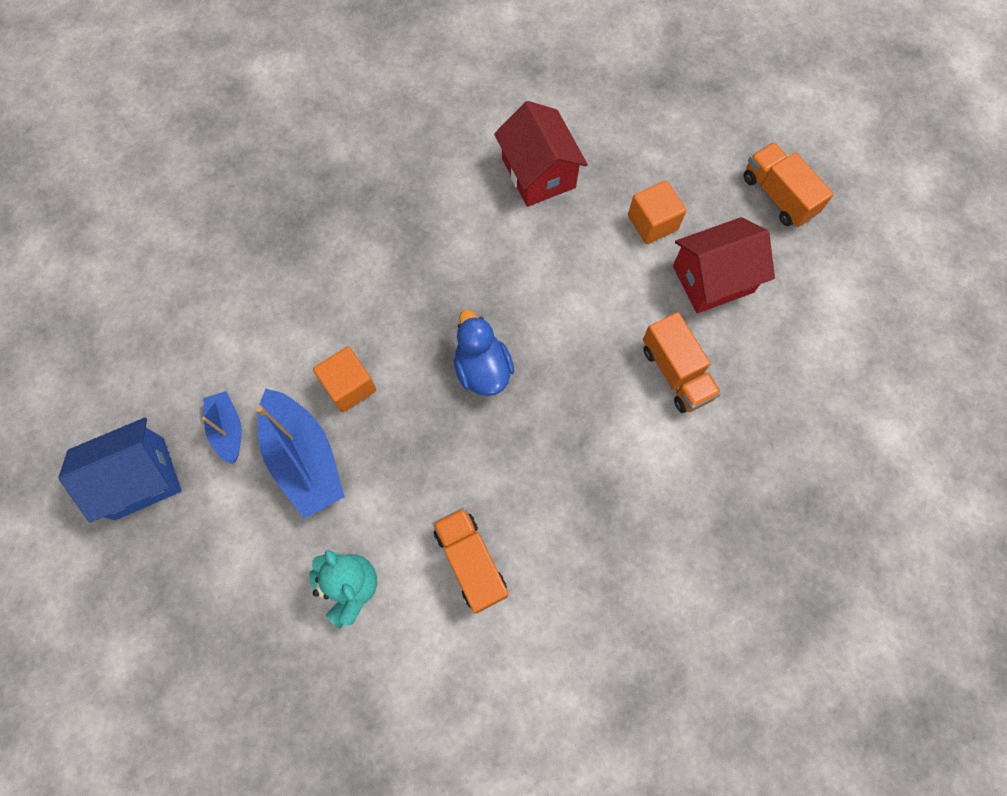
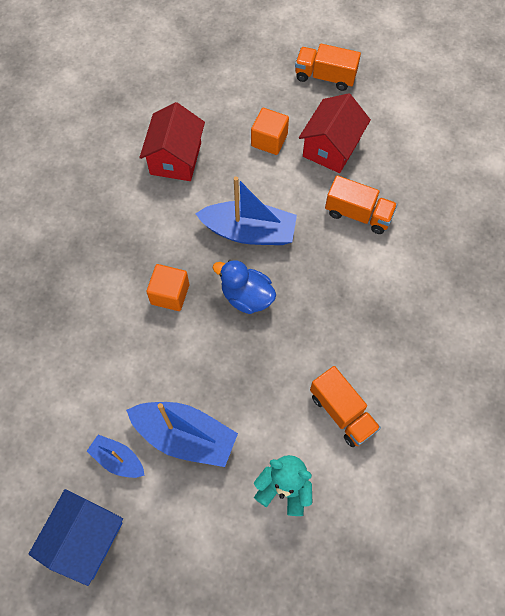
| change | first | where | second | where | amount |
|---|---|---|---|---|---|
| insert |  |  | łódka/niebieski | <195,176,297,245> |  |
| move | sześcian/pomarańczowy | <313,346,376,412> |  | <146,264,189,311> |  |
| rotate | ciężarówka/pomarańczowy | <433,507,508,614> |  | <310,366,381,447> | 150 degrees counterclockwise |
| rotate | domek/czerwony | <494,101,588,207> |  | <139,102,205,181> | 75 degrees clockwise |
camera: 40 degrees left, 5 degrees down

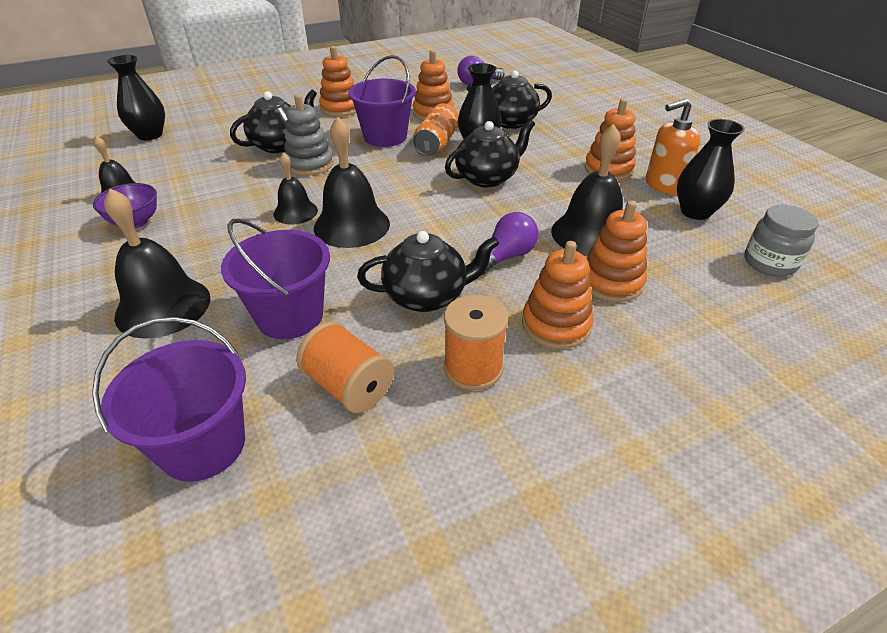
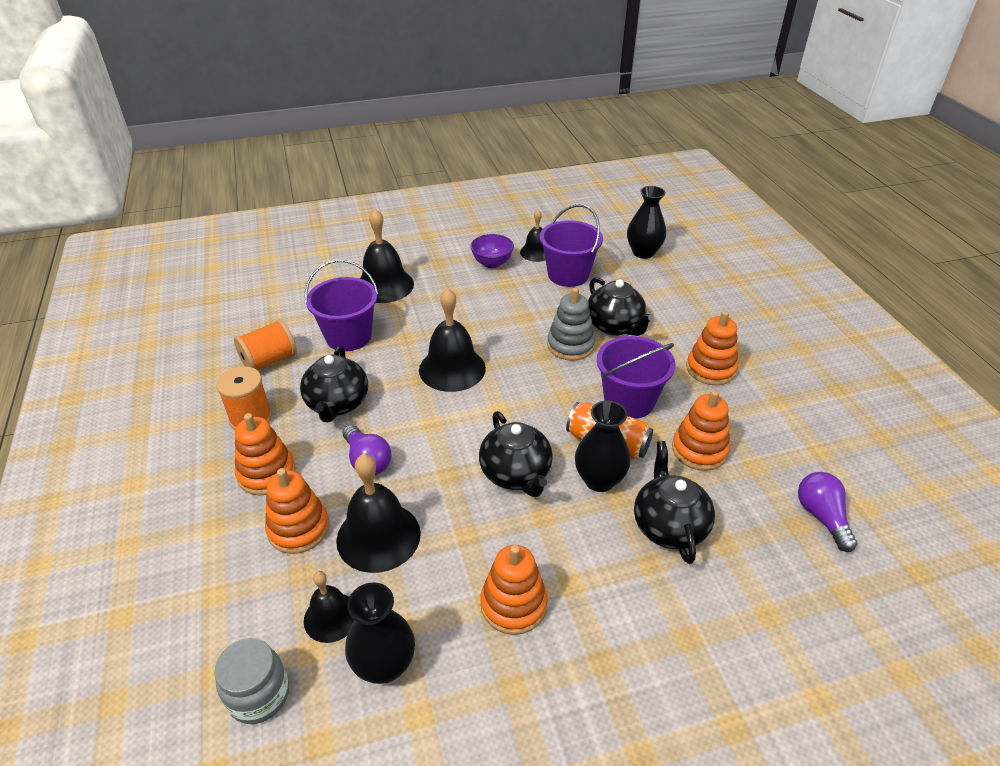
| change | first | where | second | where | amount |
|---|---|---|---|---|---|
| delete | dozownik mydła/pomarańczowy | <646,98,700,194> |  |  |  |
| move | wiadro/fioletowy | <92,317,246,482> |  | <540,204,603,287> |  |
| move | dzwonek/czarny | <273,152,318,225> |  | <304,571,355,643> |  |
camera: 100 degrees right, 0 degrees up

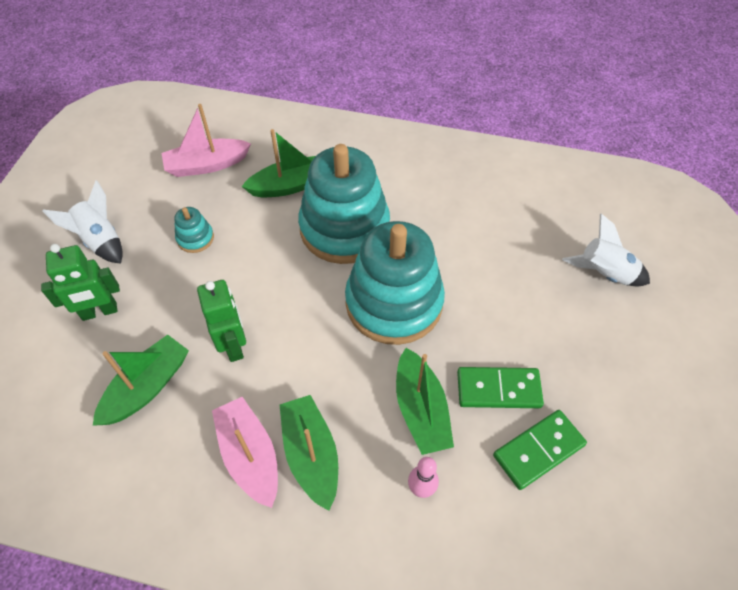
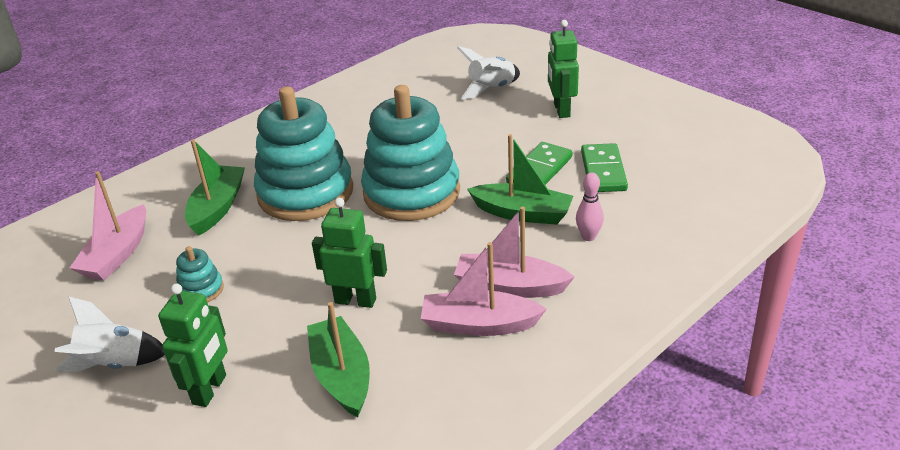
| change | first | where | second | where | amount |
|---|---|---|---|---|---|
| insert |  |  | robot/zielony | <548,20,579,118> |  |
| recolor | łódka/zielony | <280,395,338,511> | łódka/różowy | <454,207,575,298> |  |
camera: 55 degrees left, 20 degrees down

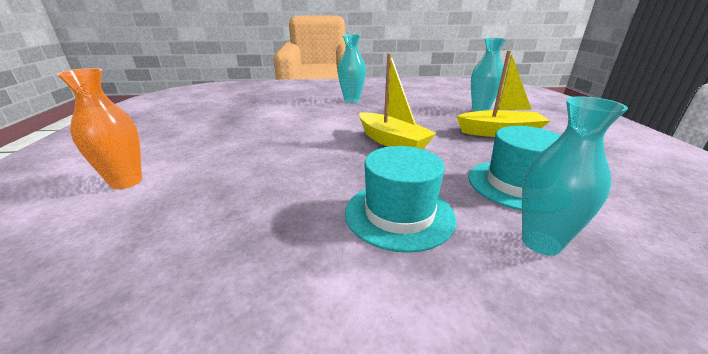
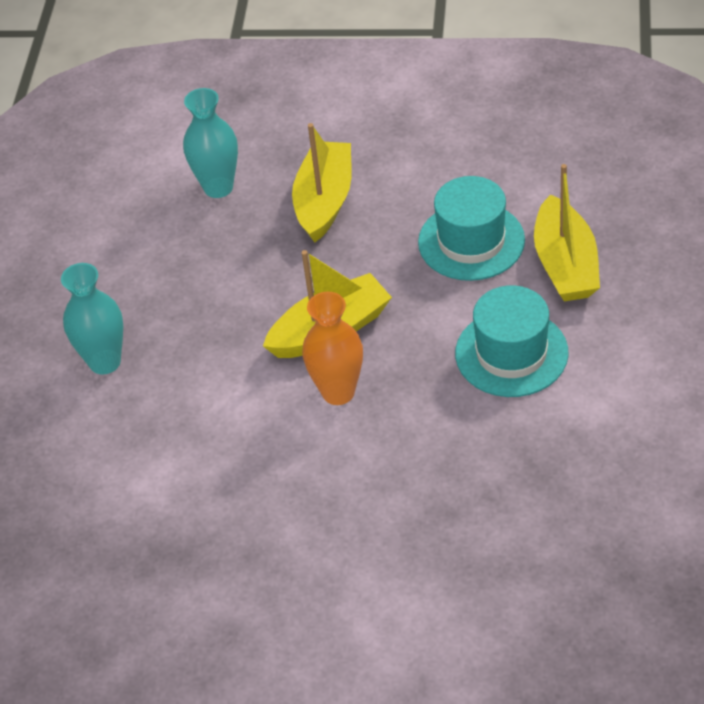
| change | first | where | second | where | amount |
|---|---|---|---|---|---|
| move | wazon/pomarańczowy | <57,68,142,189> |  | <302,292,363,405> |  |
| replace | wazon/turkusowy | <522,96,628,255> | łódka/żółty | <534,164,600,301> |  |
camera: 75 degrees left, 20 degrees up

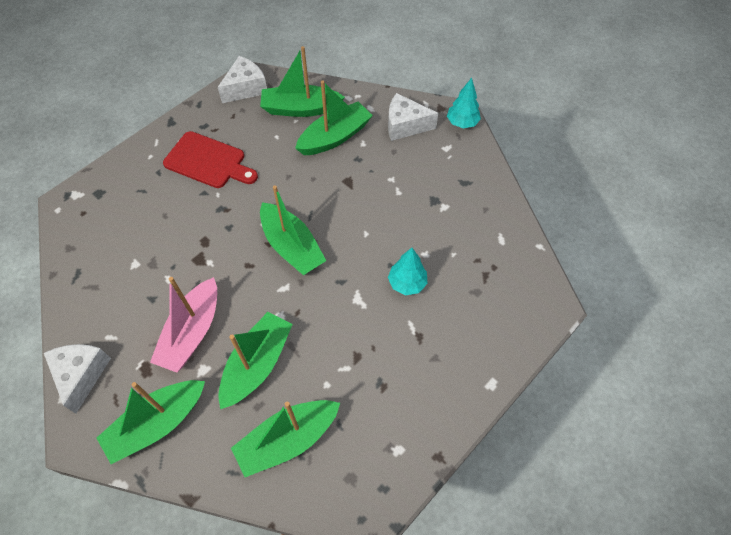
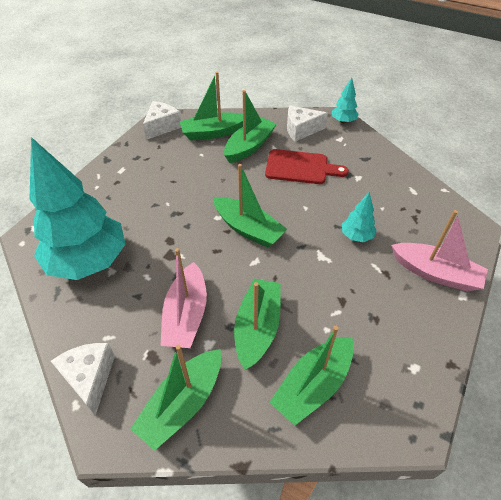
| change | first | where | second | where | amount |
|---|---|---|---|---|---|
| insert |  |  | drzewko/turkusowy | <30,137,126,280> |  |
| insert |  |  | łódka/różowy | <391,210,488,292> |  |
| move | deska do krojenia/czerwony | <163,131,258,188> |  | <265,149,349,184> |  |
camera: 15 degrees left, 10 degrees down

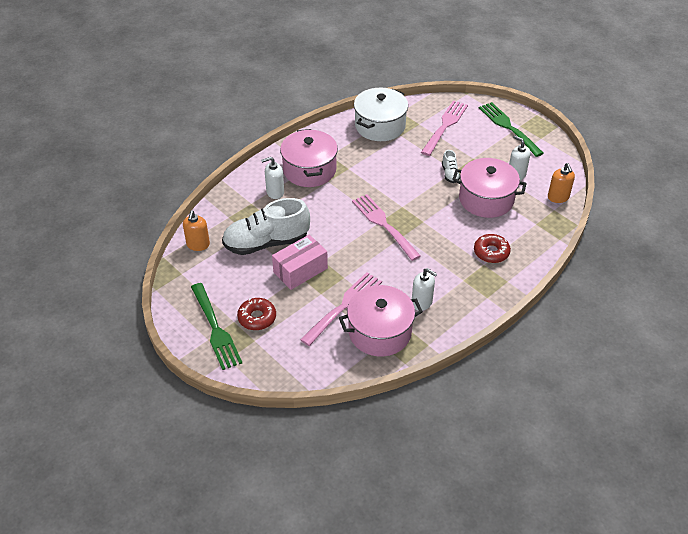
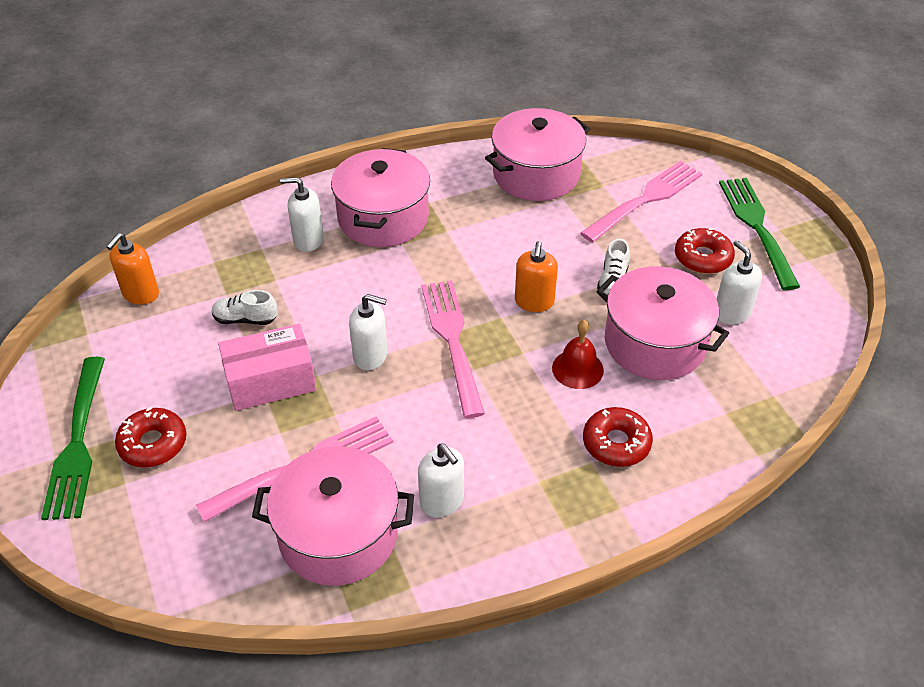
| change | first | where | second | where | amount |
|---|---|---|---|---|---|
| insert |  |  | dozownik mydła/biały | <349,294,387,371> |  |
| insert |  |  | dzwonek/czerwony | <552,320,604,389> |  |
| insert |  |  | donut/czerwony | <675,228,735,274> |  |
| move | dozownik mydła/pomarańczowy | <548,163,575,203> |  | <515,241,558,312> |  |
| recolor | garnek/biały | <354,88,408,141> | garnek/różowy | <485,108,590,201> |  |
| resize | but/biały | <222,198,310,255> |  | <212,290,278,325> | x0.44 |
camera: 20 degrees right, 0 degrees up

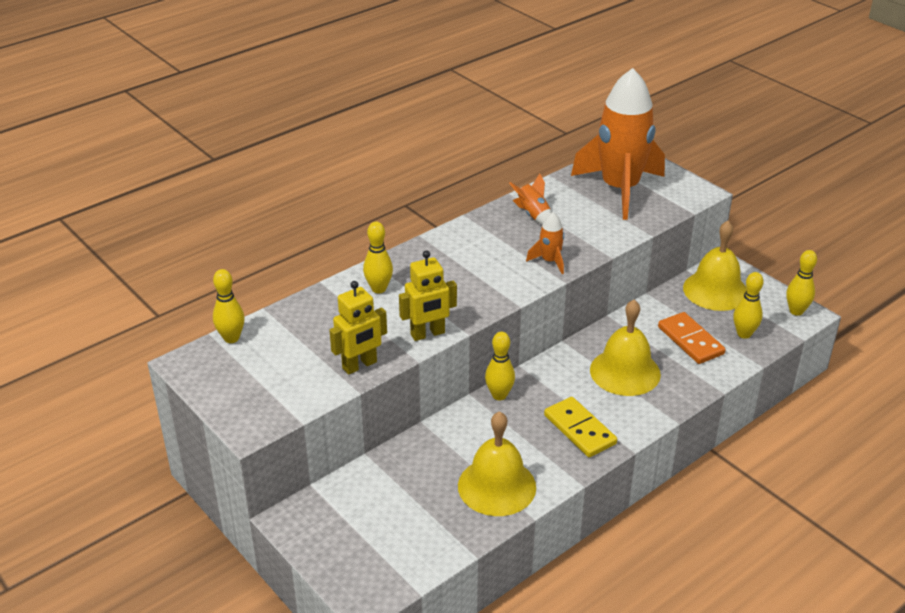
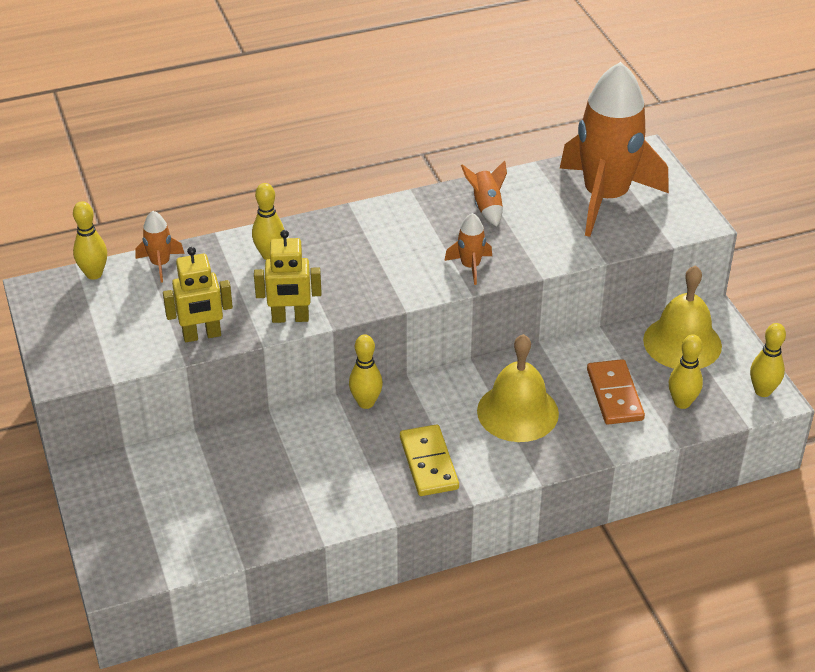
| change | first | where | second | where | amount |
|---|---|---|---|---|---|
| delete | dzwonek/żółty | <458,411,536,516> |  |  |  |
| insert |  |  | rakieta/pomarańczowy | <136,211,185,283> |  |
camera: 20 degrees right, 5 degrees up

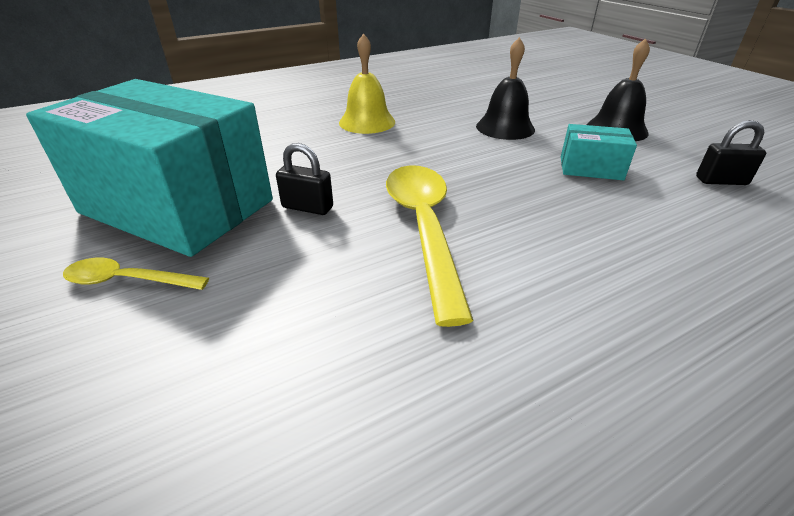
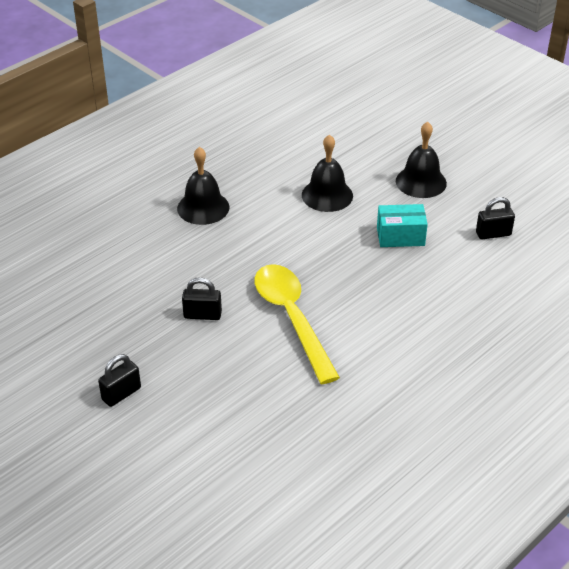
| change | first | where | second | where | amount |
|---|---|---|---|---|---|
| delete | pudełko/turkusowy | <26,79,273,257> |  |  |  |
| replace | łyżka/żółty | <63,258,209,290> | kłódka/czarny | <98,354,141,407> |  |
| recolor | dzwonek/żółty | <339,33,395,134> | dzwonek/czarny | <177,147,229,225> |  |
camera: 15 degrees left, 5 degrees up

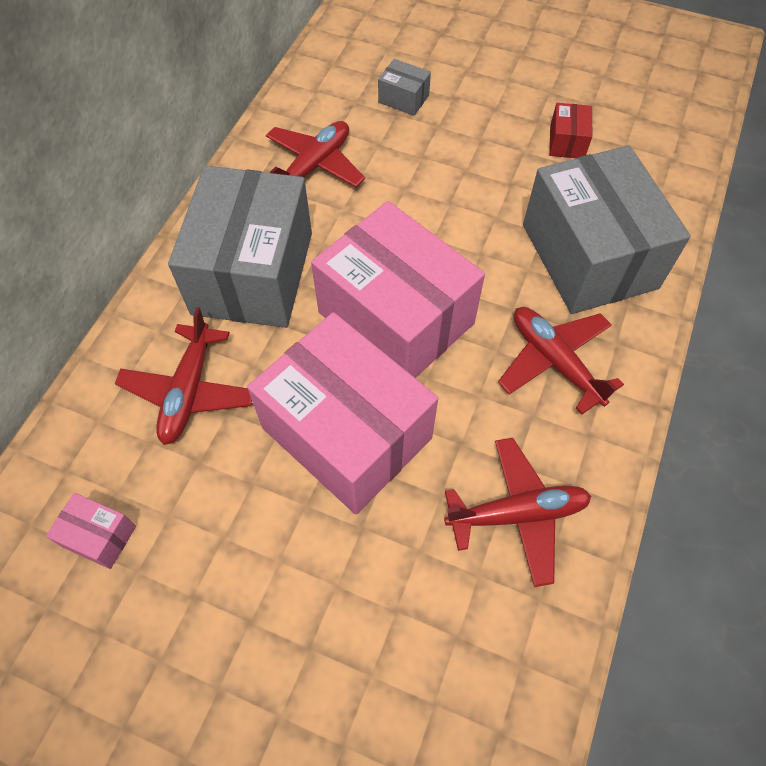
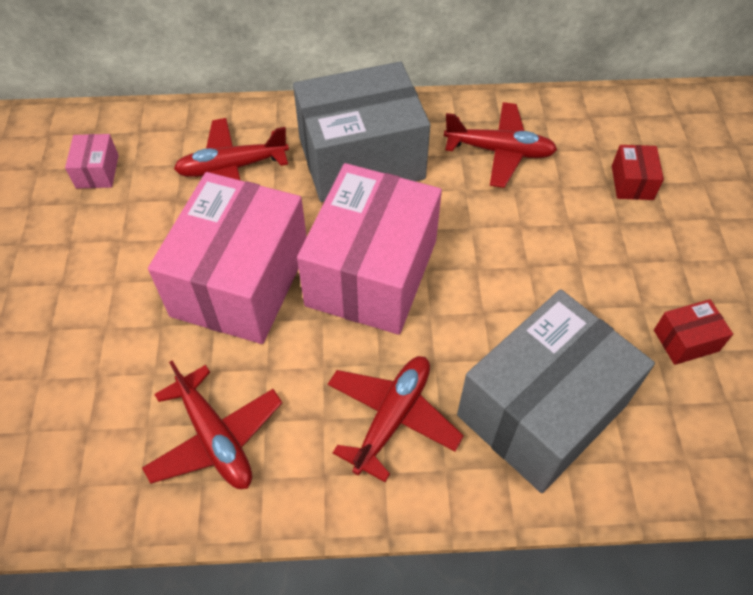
| change | first | where | second | where | amount |
|---|---|---|---|---|---|
| recolor | pudełko/szary | <378,59,431,116> | pudełko/czerwony | <612,145,664,200> |  |
camera: 65 degrees right, 5 degrees down

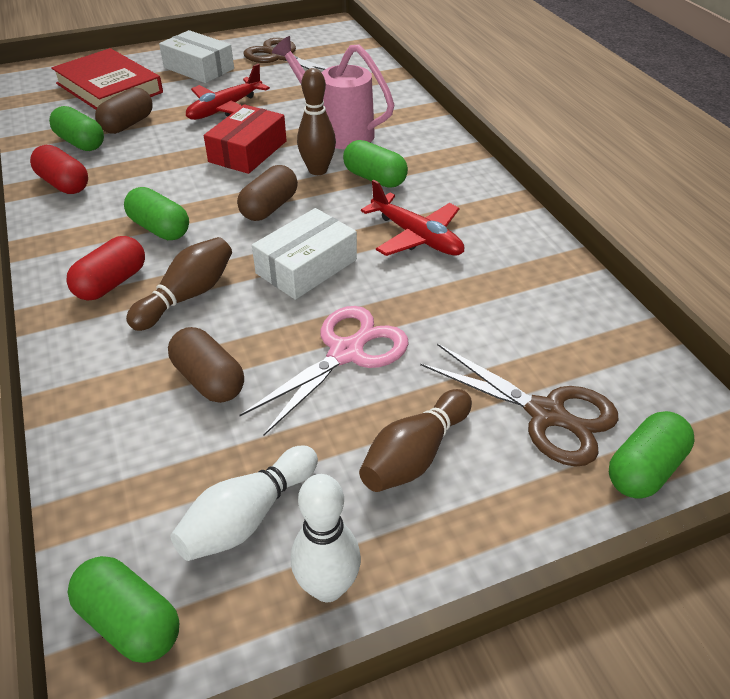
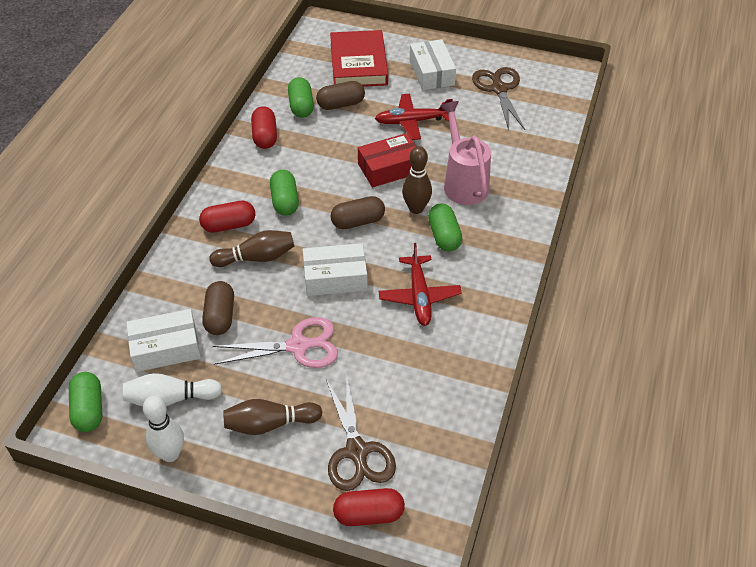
| change | first | where | second | where | amount |
|---|---|---|---|---|---|
| insert |  |  | pudełko/biały | <126,309,201,372> |  |
| recolor | kapsułka/zielony | <609,411,694,499> | kapsułka/czerwony | <333,488,405,526> |  |
camera: 40 degrees right, 5 degrees up

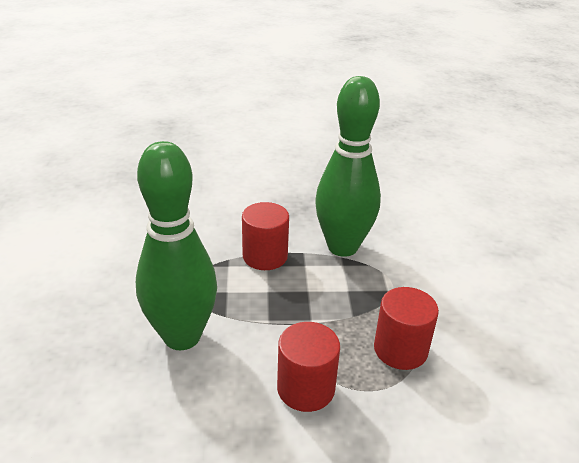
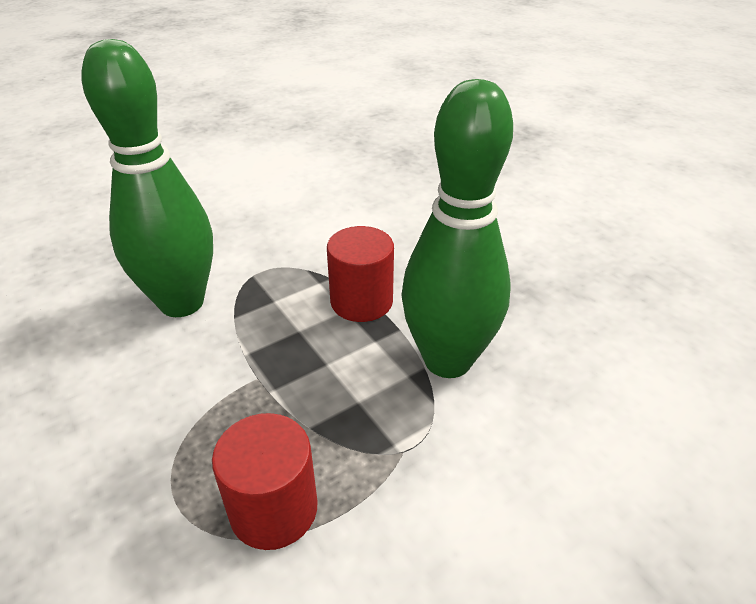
| change | first | where | second | where | amount |
|---|---|---|---|---|---|
| delete | walec/czerwony | <277,322,340,412> |  |  |  |
camera: 60 degrees right, 5 degrees up

